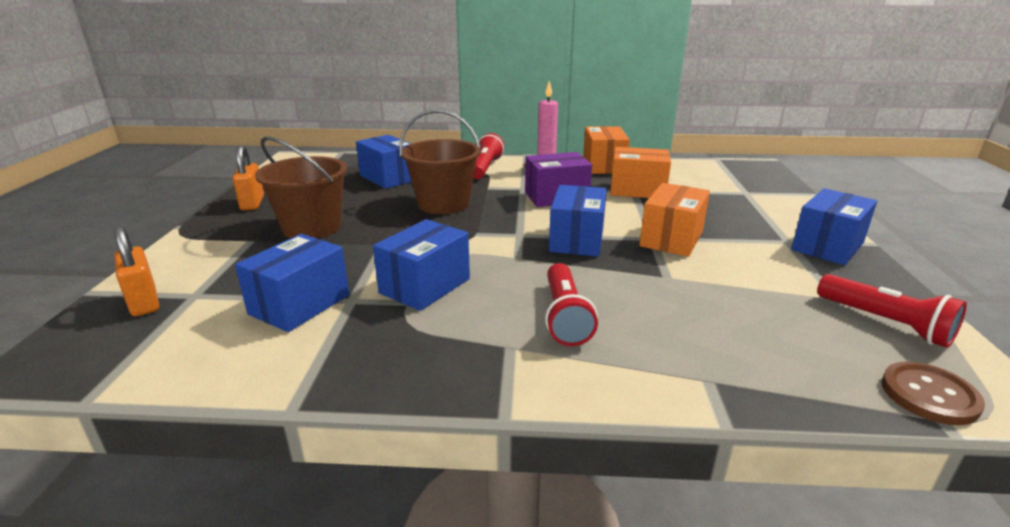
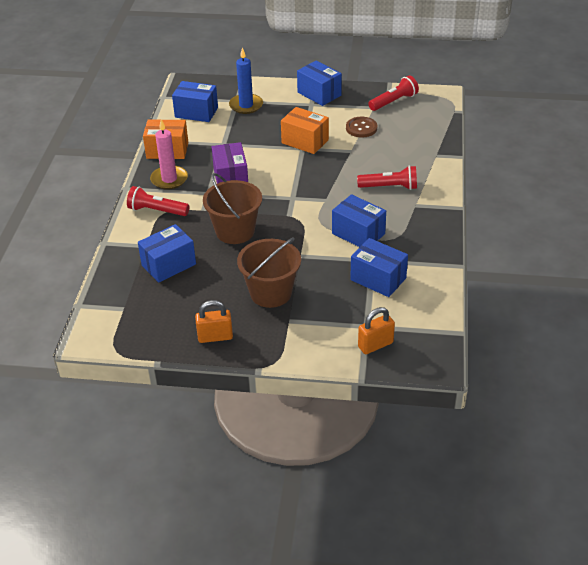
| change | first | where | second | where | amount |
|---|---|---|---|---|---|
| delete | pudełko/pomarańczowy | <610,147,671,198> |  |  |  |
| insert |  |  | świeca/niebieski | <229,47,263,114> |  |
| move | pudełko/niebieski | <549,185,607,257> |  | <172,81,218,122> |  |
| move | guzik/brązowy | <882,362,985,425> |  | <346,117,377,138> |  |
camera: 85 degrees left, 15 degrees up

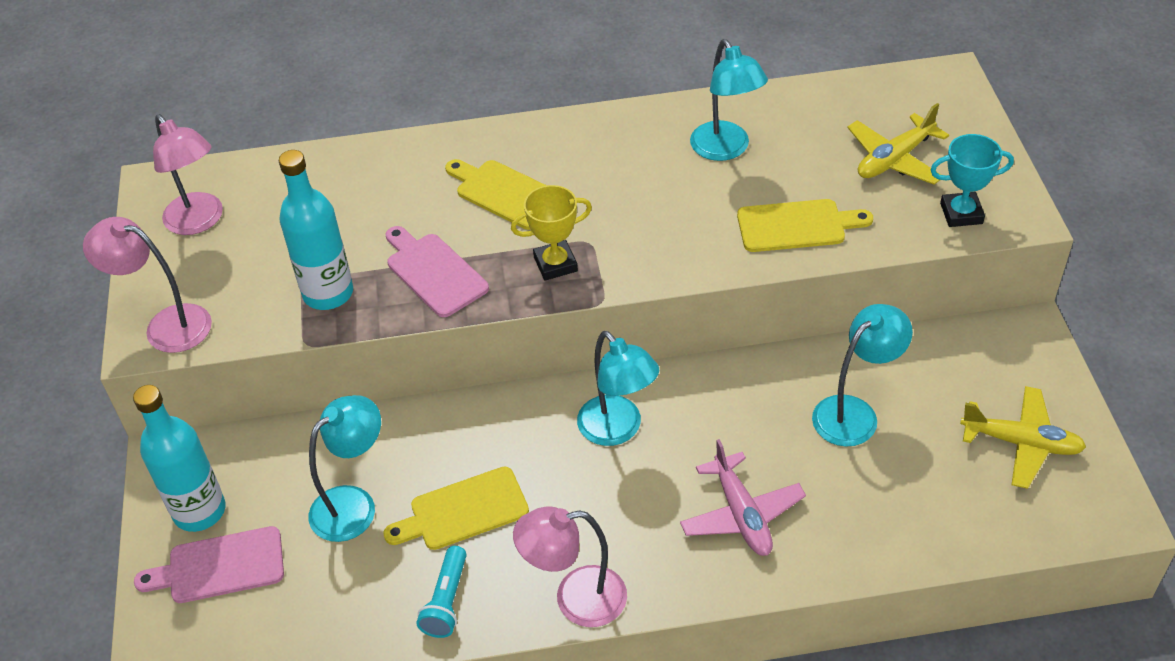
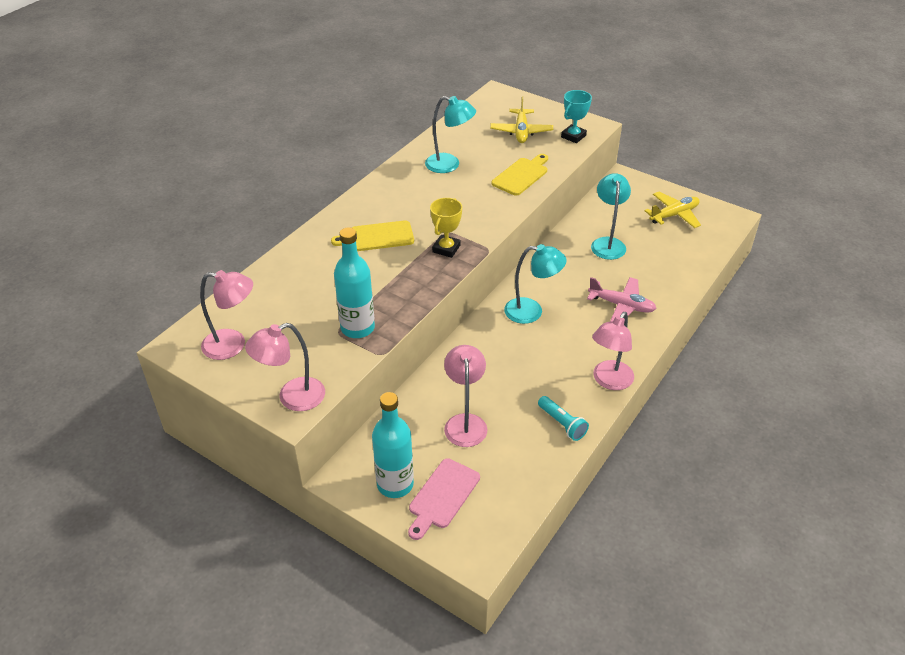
| change | first | where | second | where | amount |
|---|---|---|---|---|---|
| delete | deska do krojenia/żółty | <383,466,529,550> |  |  |  |
| delete | deska do krojenia/różowy | <386,226,489,317> |  |  |  |
| recolor | lampka/turkusowy | <308,395,381,542> | lampka/różowy | <444,345,487,447> |  |
camera: 50 degrees left, 5 degrees down

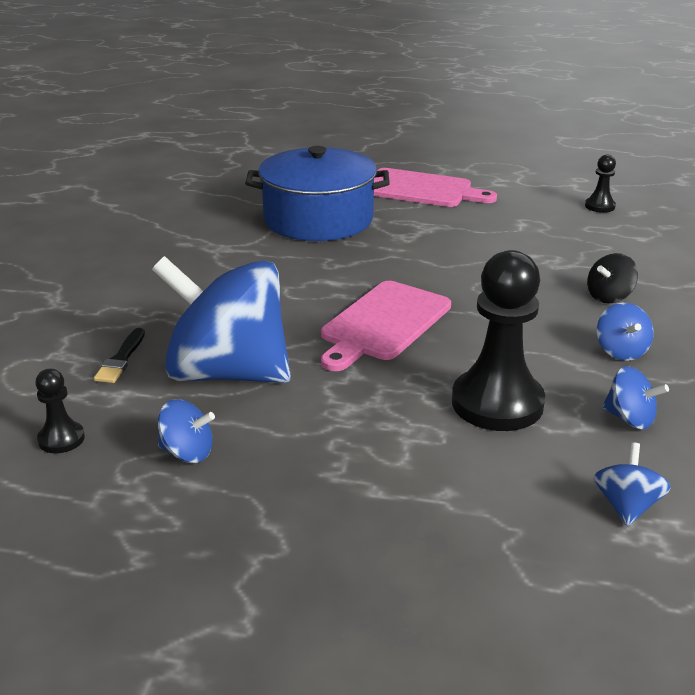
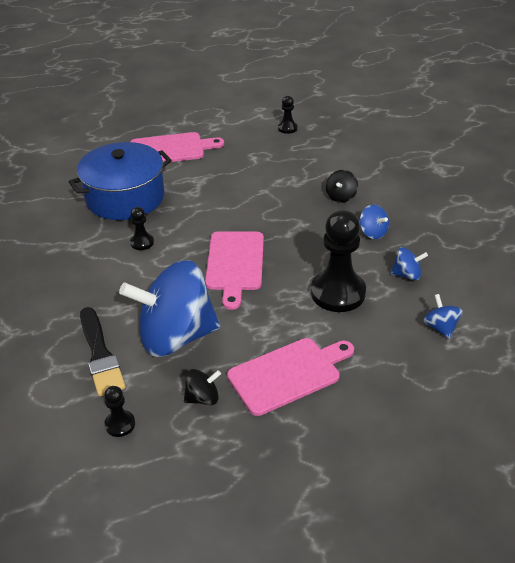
| change | first | where | second | where | amount |
|---|---|---|---|---|---|
| insert |  |  | pionek/czarny | <130,207,154,250> |  |
| insert |  |  | deska do krojenia/różowy | <227,338,354,416> |  |
| recolor | bączek/niebieski | <158,399,215,463> | bączek/czarny | <184,369,221,405> |  |
| resize | pędzel/czarny | <94,328,145,383> |  | <80,307,126,396> | x1.81 |
camera: 30 degrees left, 10 degrees up

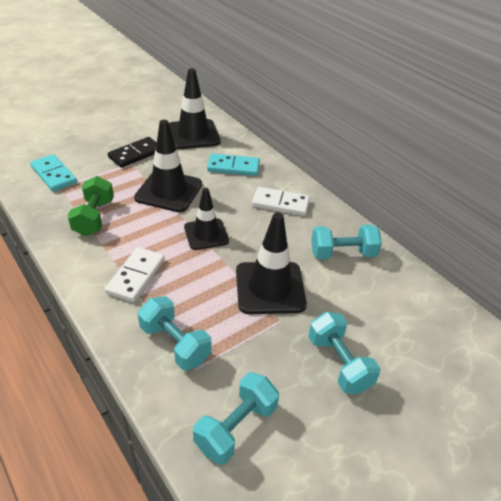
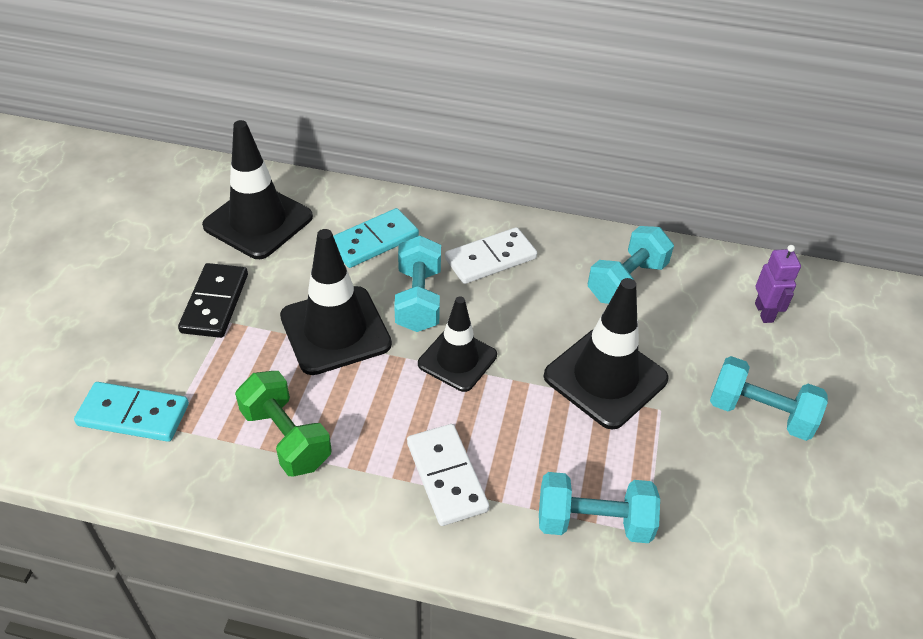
| change | first | where | second | where | amount |
|---|---|---|---|---|---|
| insert |  |  | robot/fioletowy | <755,245,801,323> |  |
| move | hantel/turkusowy | <193,372,279,465> |  | <394,236,441,332> |  |
camera: 40 degrees left, 5 degrees up

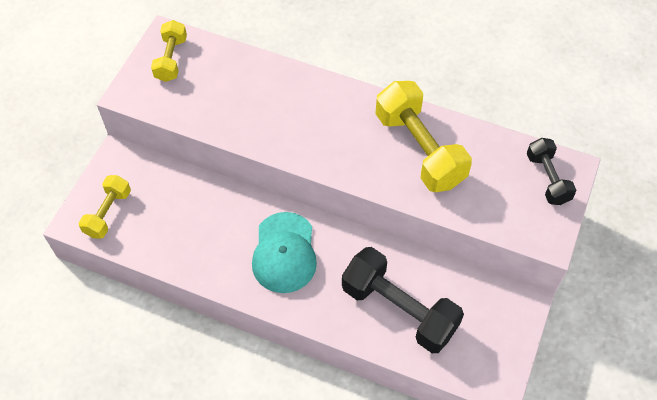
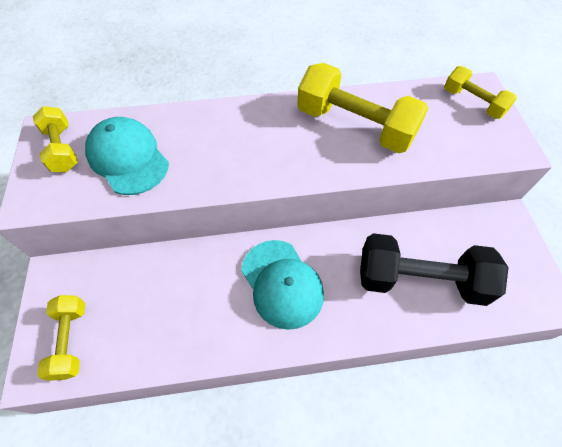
| change | first | where | second | where | amount |
|---|---|---|---|---|---|
| insert |  |  | czapka/turkusowy | <85,117,169,195> |  |
| recolor | hantel/czarny | <527,138,576,205> | hantel/żółty | <444,66,517,119> |  |
camera: 30 degrees left, 0 degrees up

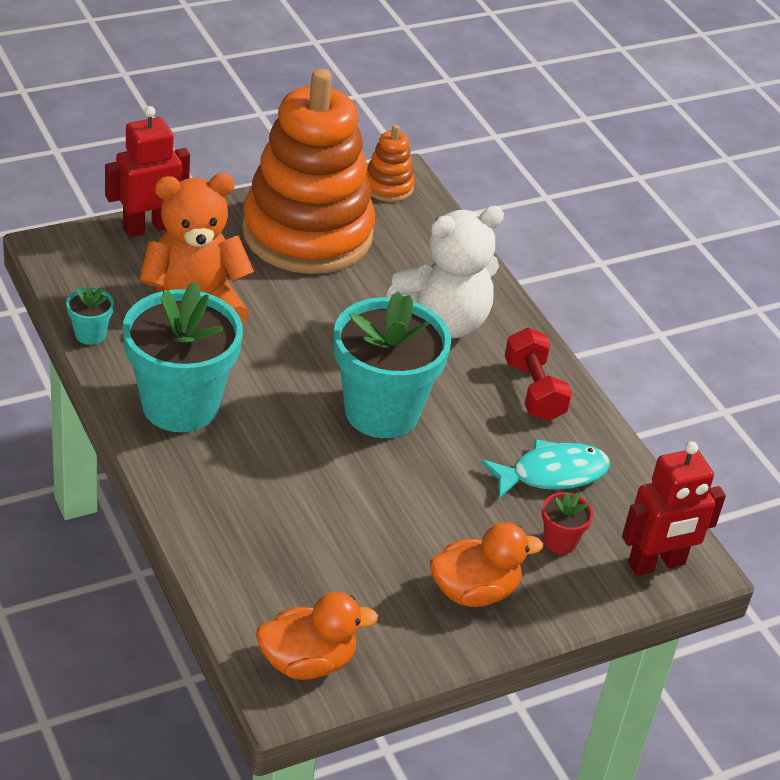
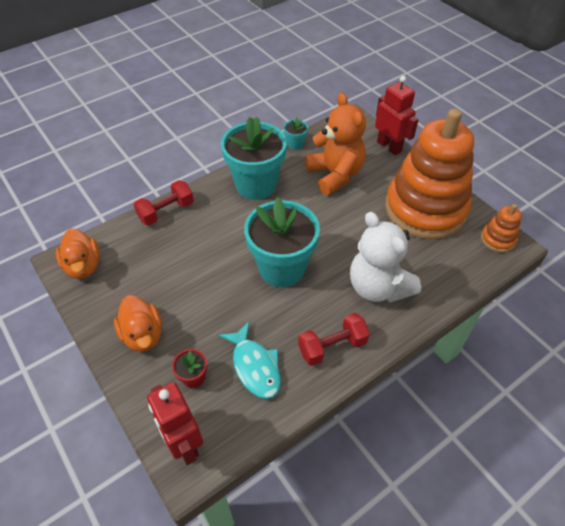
| change | first | where | second | where | amount |
|---|---|---|---|---|---|
| insert |  |  | hantel/czerwony | <134,180,194,225> |  |
camera: 85 degrees right, 10 degrees up

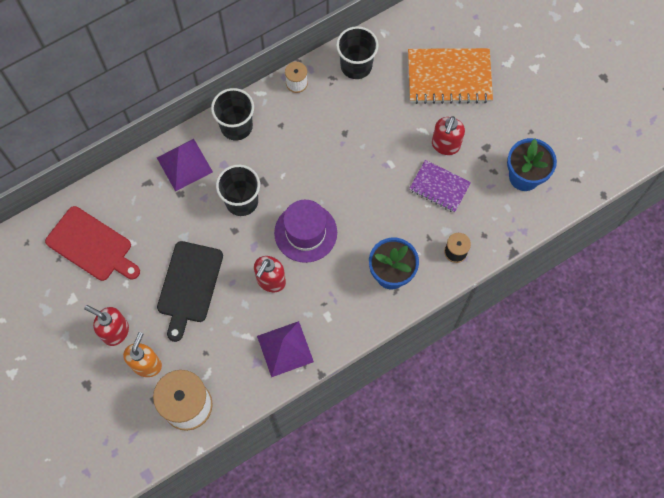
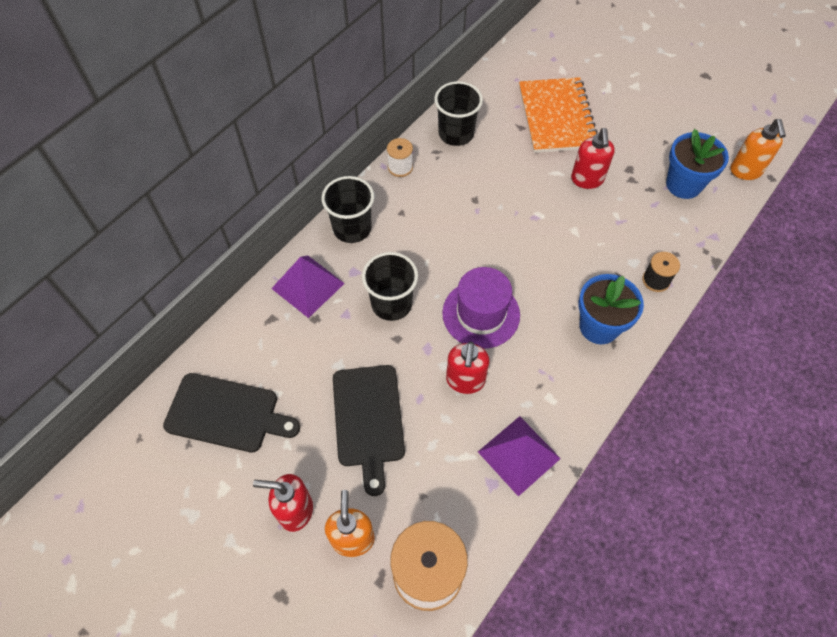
| change | first | where | second | where | amount |
|---|---|---|---|---|---|
| delete | zeszyt/fioletowy | <409,160,471,213> |  |  |  |
| insert |  |  | dozownik mydła/pomarańczowy | <731,119,786,180> |  |
| recolor | deska do krojenia/czerwony | <45,206,140,281> | deska do krojenia/czarny | <163,373,300,452> |  |
| rotate | zeszyt/pomarańczowy | <408,48,493,104> |  | <519,77,598,153> | 75 degrees counterclockwise |
camera: 20 degrees left, 10 degrees down

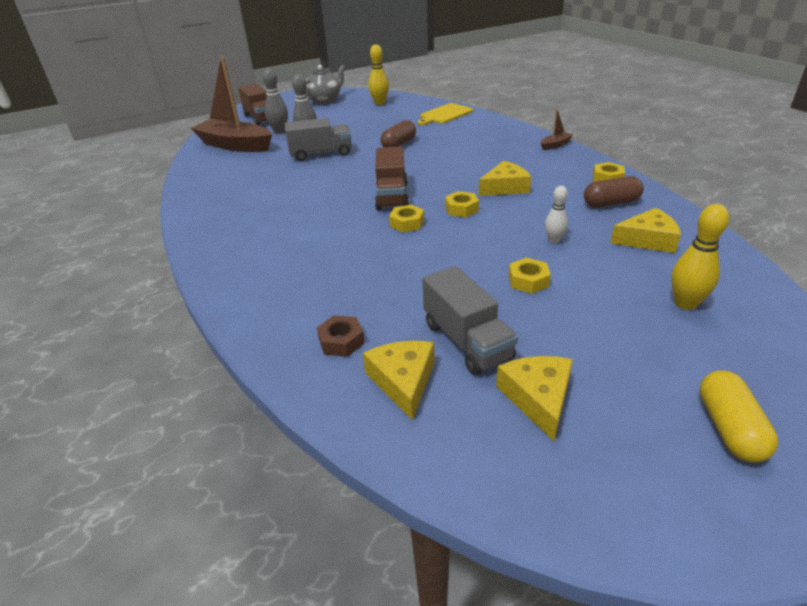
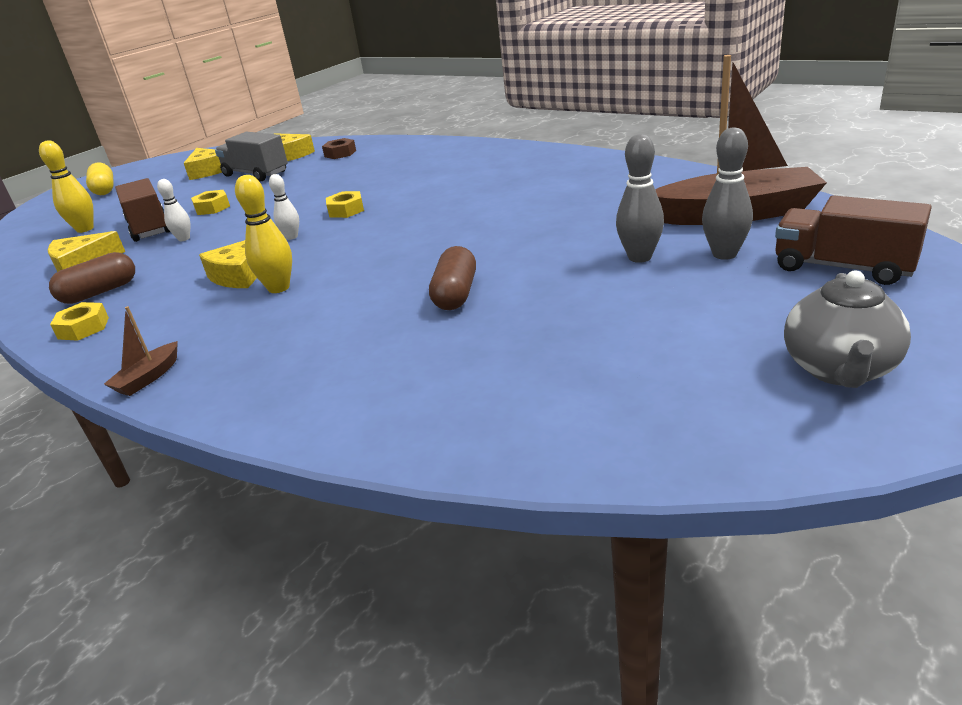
| change | first | where | second | where | amount |
|---|---|---|---|---|---|
| delete | ciężarówka/szary | <285,118,351,161> |  |  |  |
| delete | deska do krojenia/żółty | <418,103,473,125> |  |  |  |
| move | kręgiel/żółty | <368,44,389,105> |  | <235,175,292,293> |  |
| move | ciężarówka/brązowy | <375,146,409,210> |  | <115,178,170,242> |  |
| replace | nakrętka/żółty | <445,191,479,217> | kręgiel/biały | <269,174,299,240> |  |
camera: 155 degrees right, 5 degrees down

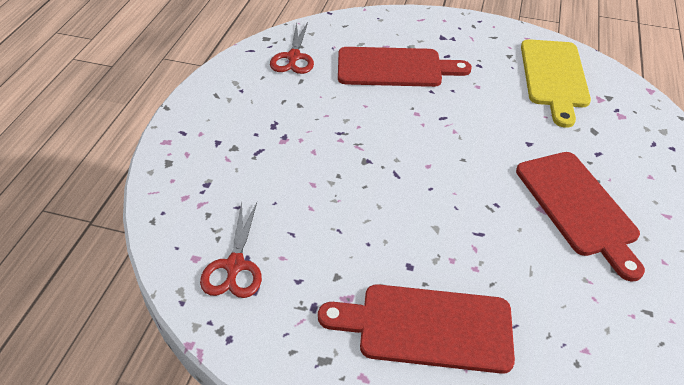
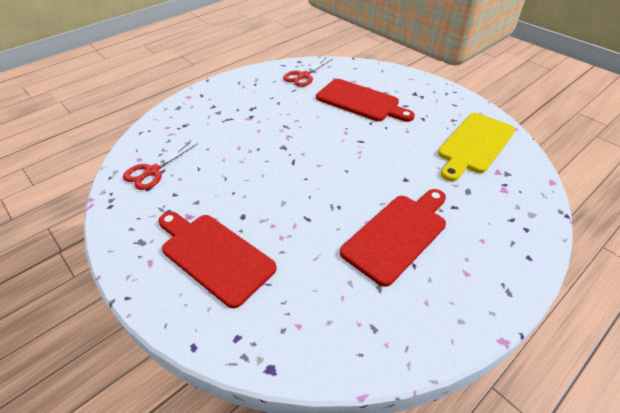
| change | first | where | second | where | amount |
|---|---|---|---|---|---|
| rotate | deska do krojenia/czerwony | <516,152,645,282> |  | <340,189,446,287> | 150 degrees counterclockwise |
camera: 35 degrees right, 0 degrees up

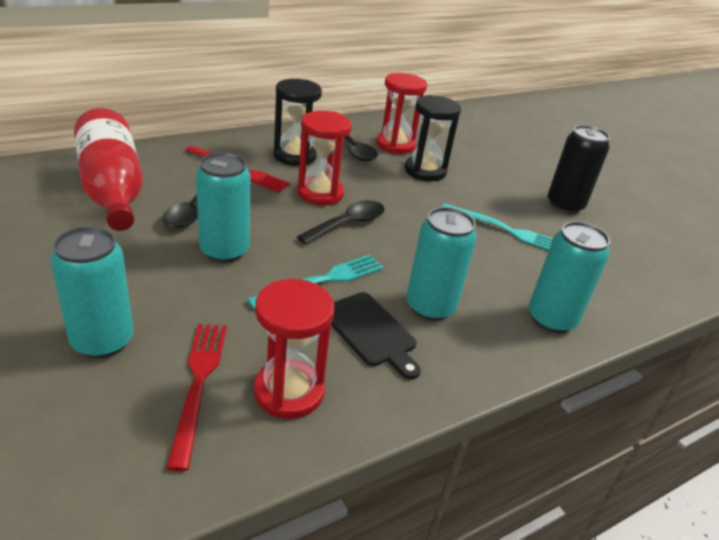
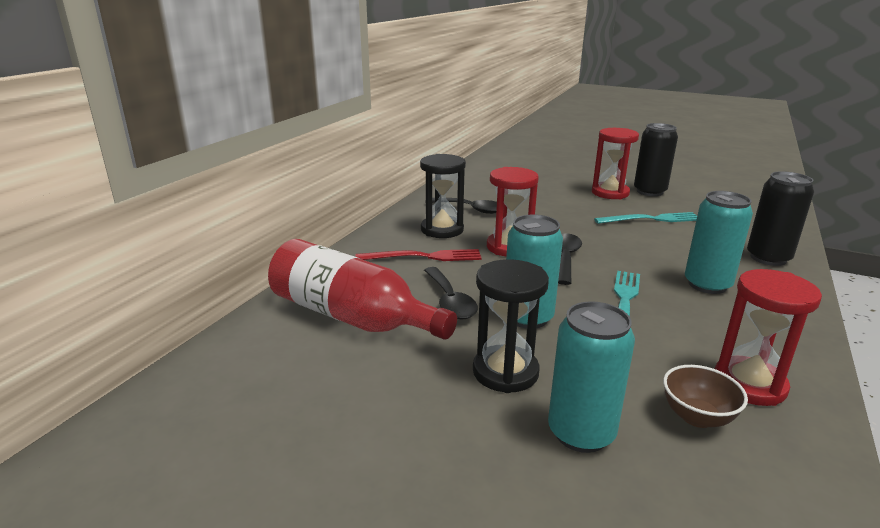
| change | first | where | second | where | amount |
|---|---|---|---|---|---|
| delete | deska do krojenia/czarny | <331,292,421,380> |  |  |  |
| move | klepsydra/czerwony | <376,73,427,154> |  | <592,128,639,199> |  |
| move | klepsydra/czarny | <405,95,461,181> |  | <473,259,549,393> |  |
| replace | widelec/czerwony | <166,324,227,471> | miska/brązowy | <663,365,748,428> |  |
| recolor | puszka/turkusowy | <529,221,610,333> | puszka/czarny | <747,171,814,266> |  |
camera: 30 degrees left, 10 degrees down

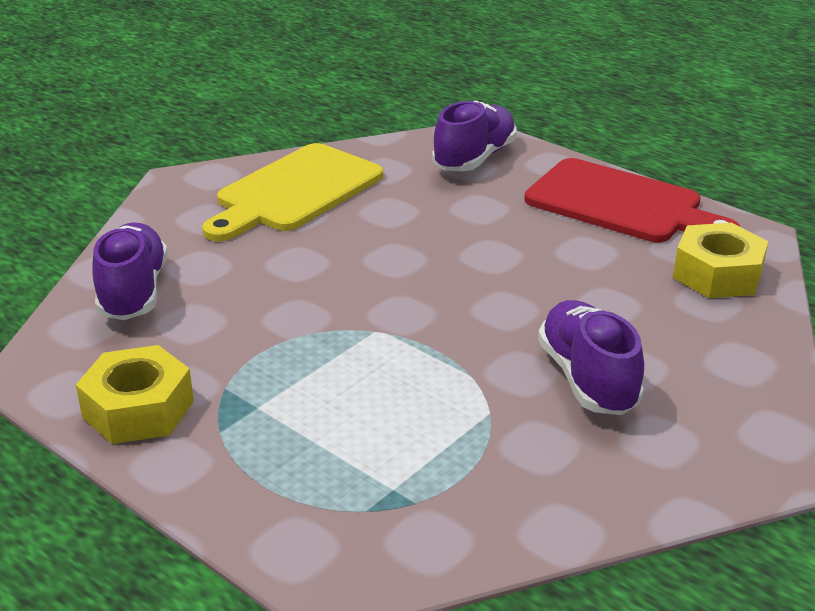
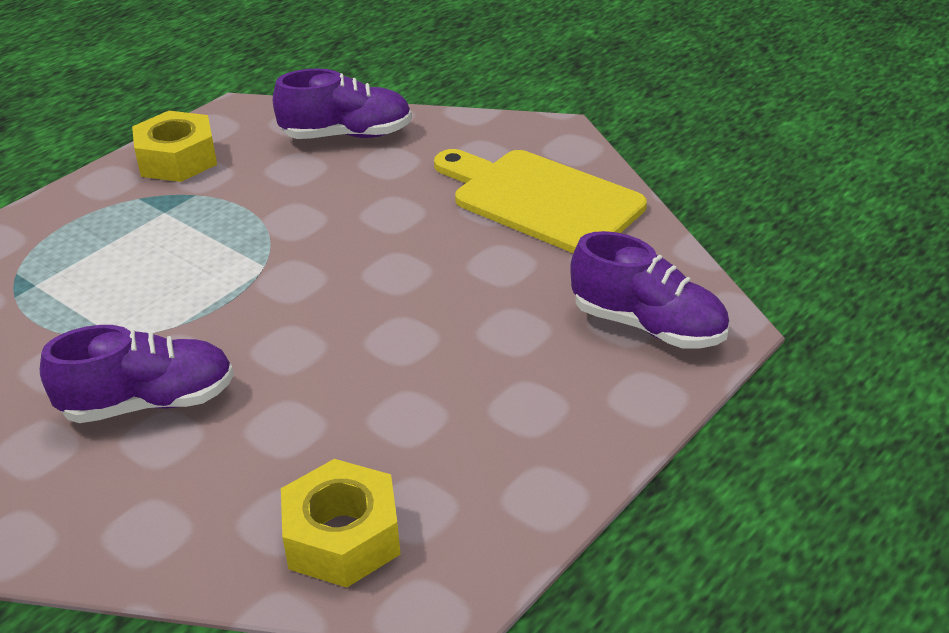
| change | first | where | second | where | amount |
|---|---|---|---|---|---|
| delete | deska do krojenia/czerwony | <524,158,740,242> |  |  |  |
camera: 90 degrees right, 5 degrees up

